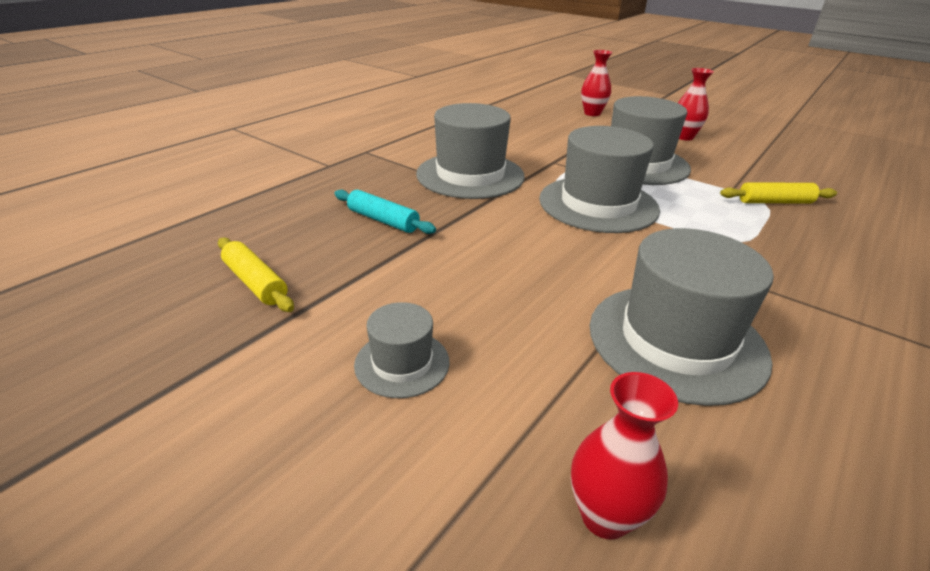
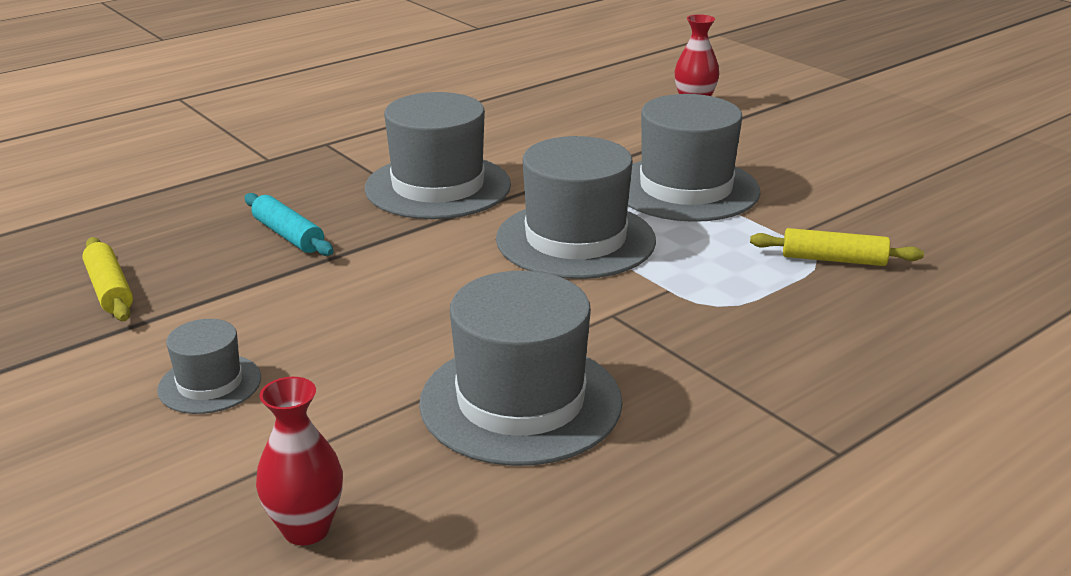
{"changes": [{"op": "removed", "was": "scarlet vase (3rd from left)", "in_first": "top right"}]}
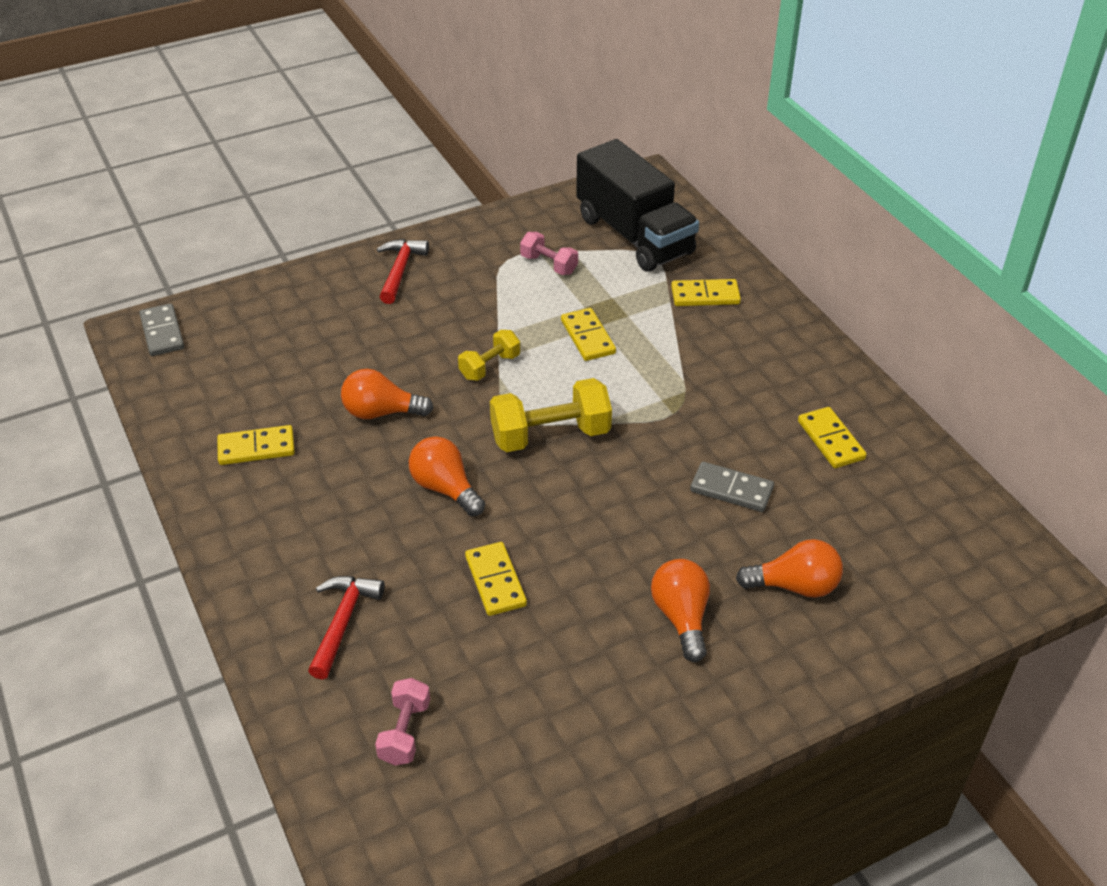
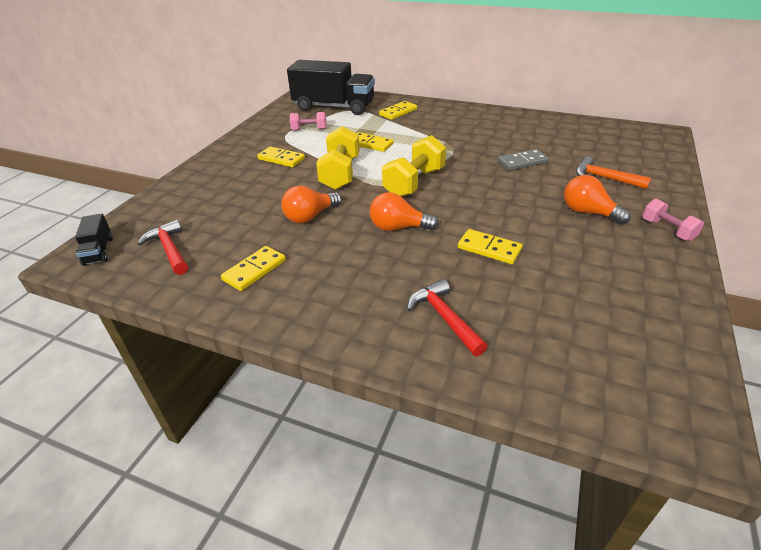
{"changes": [{"op": "replaced", "was": "ash-grey domino (1st from left)", "now": "ebony toy truck (1st from left)", "in_first": "middle left", "in_second": "middle left"}, {"op": "moved", "was": "scarlet hammer (2nd from left in the first image)", "now": "scarlet hammer (1st from left)", "in_first": "top centre", "in_second": "middle left"}, {"op": "moved", "was": "golden domino (5th from left in the first image)", "now": "golden domino (2nd from left)", "in_first": "middle right", "in_second": "top centre"}, {"op": "resized", "was": "golden dumbbell (1st from left)", "in_first": "centre", "in_second": "top centre", "ratio": 1.73}, {"op": "replaced", "was": "orange-coloured lightbulb (4th from left)", "now": "orange-coloured hammer", "in_first": "middle right", "in_second": "top right"}, {"op": "moved", "was": "pink dumbbell (1st from left in the first image)", "now": "pink dumbbell (2nd from left)", "in_first": "bottom centre", "in_second": "middle right"}]}
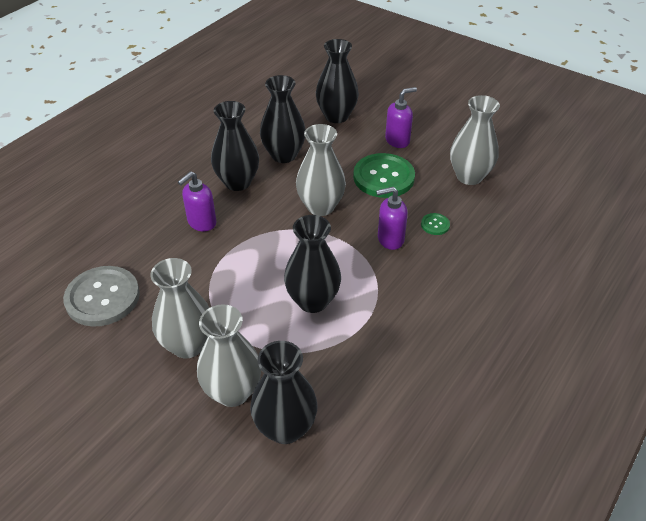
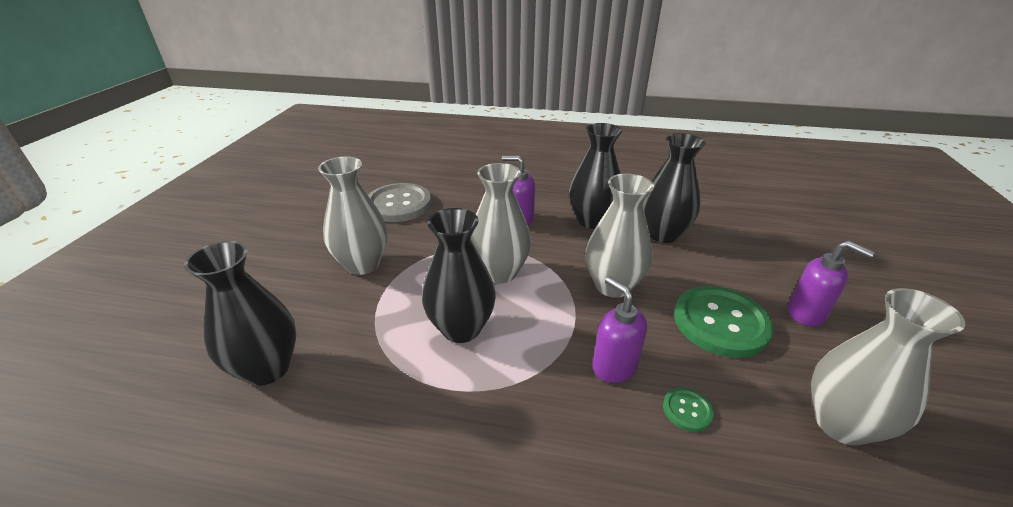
{"changes": [{"op": "moved", "was": "ash-grey vase (2nd from left)", "in_first": "bottom centre", "in_second": "centre"}, {"op": "removed", "was": "ebony vase (5th from left)", "in_first": "top centre"}]}
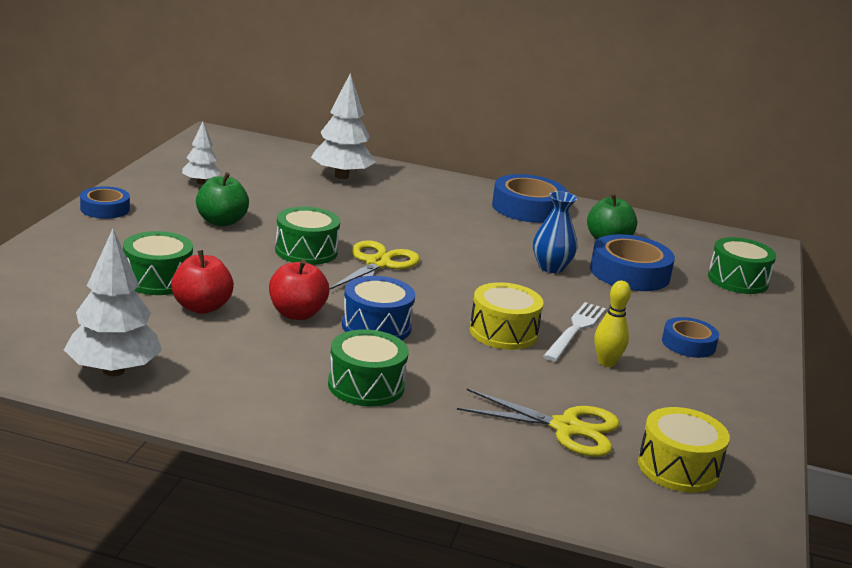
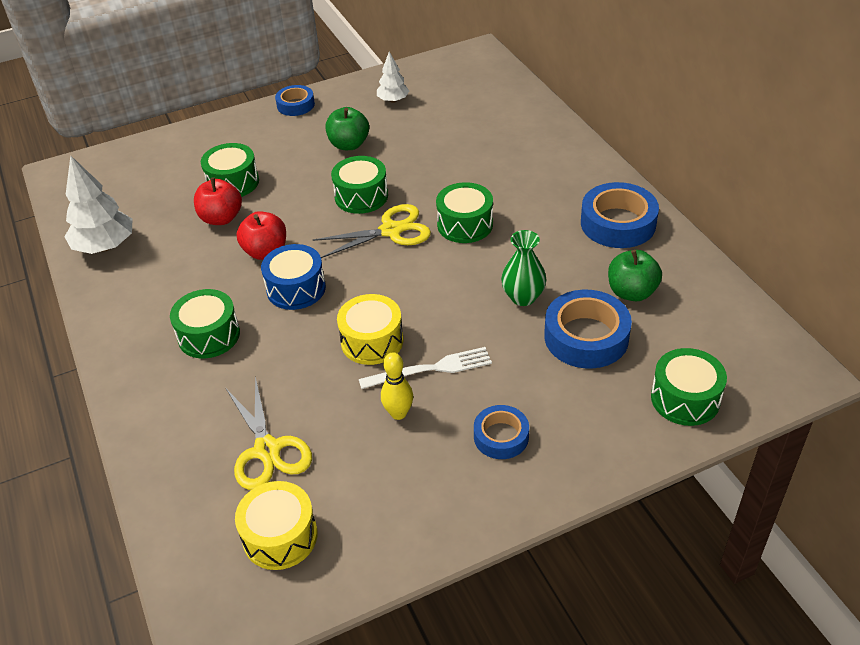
{"changes": [{"op": "added", "now": "emerald drum (4th from left)", "in_second": "top centre"}, {"op": "recoloured", "was": "blue vase", "now": "emerald vase", "in_first": "centre", "in_second": "centre"}, {"op": "removed", "was": "snow-white tree (3rd from left)", "in_first": "top centre"}]}
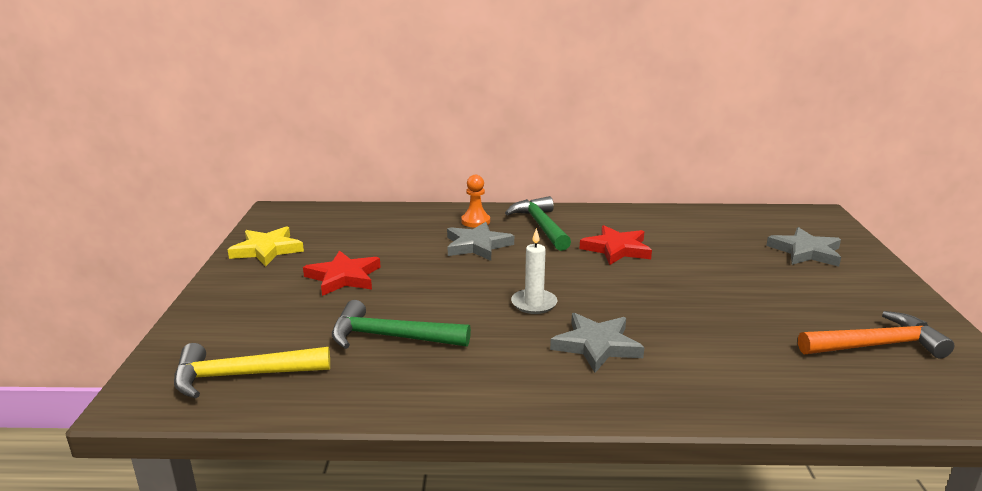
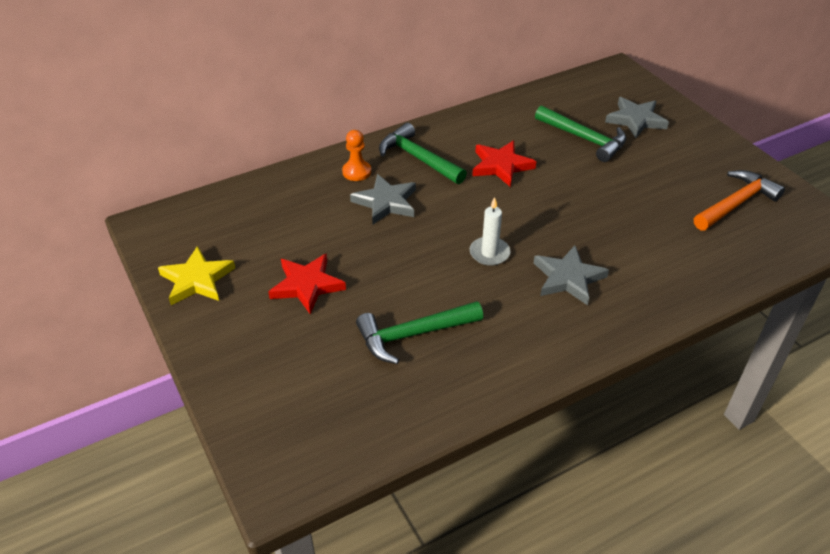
{"changes": [{"op": "added", "now": "emerald hammer (3rd from left)", "in_second": "top right"}, {"op": "removed", "was": "golden hammer", "in_first": "bottom left"}]}
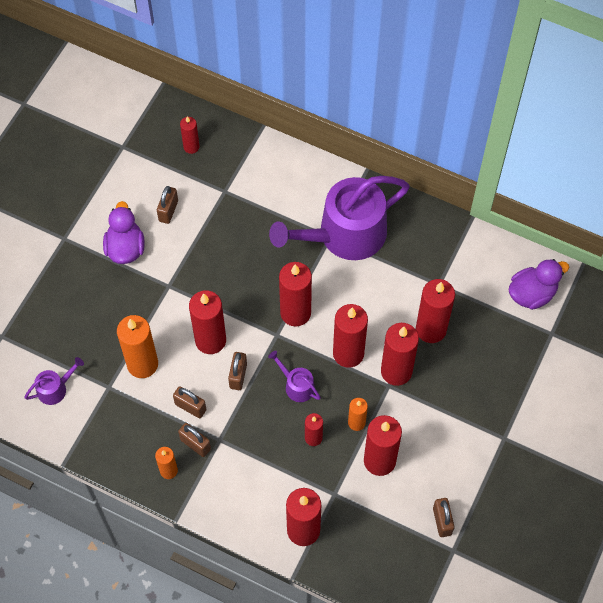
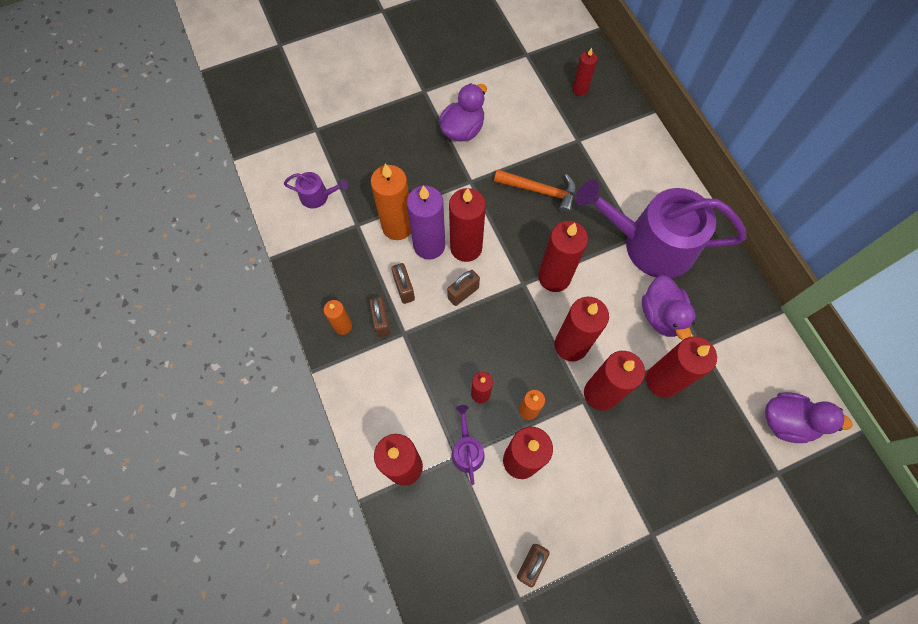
{"changes": [{"op": "added", "now": "royal purple candle", "in_second": "centre"}, {"op": "moved", "was": "royal purple sprinkling can (2nd from left)", "in_first": "centre", "in_second": "bottom centre"}, {"op": "added", "now": "orange-coloured hammer", "in_second": "top centre"}, {"op": "added", "now": "royal purple duck (2nd from left)", "in_second": "middle right"}, {"op": "removed", "was": "dark brown small lock (1st from left)", "in_first": "middle left"}]}
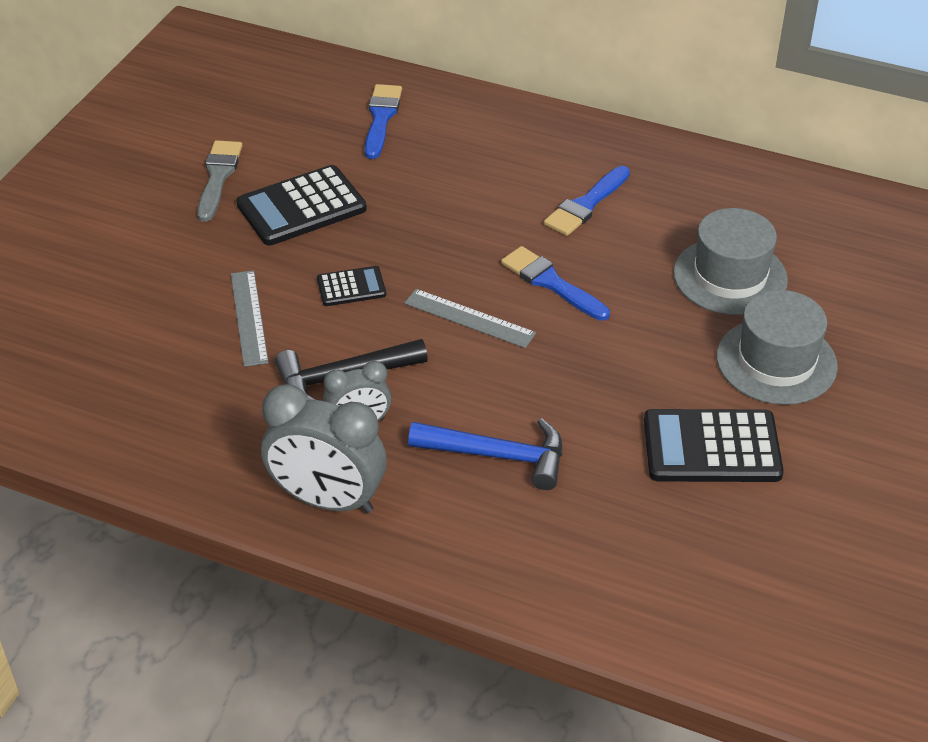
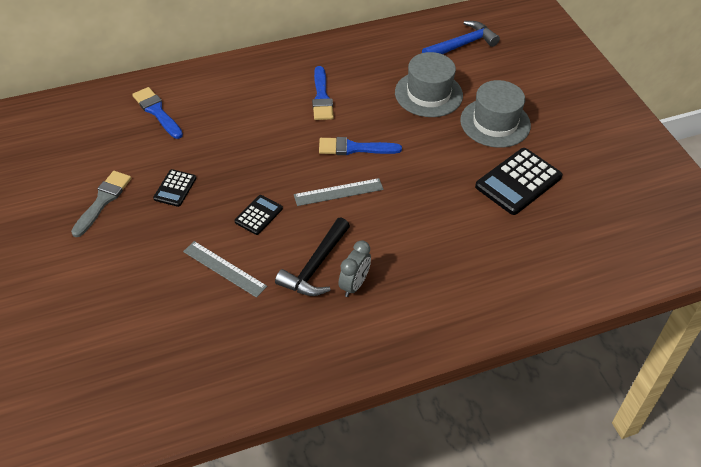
{"changes": [{"op": "turned", "was": "ash-grey paintbrush", "in_first": "top left", "in_second": "middle left", "clockwise": 60}, {"op": "resized", "was": "ebony pocket calculator (1st from left)", "in_first": "top left", "in_second": "middle left", "ratio": 0.54}, {"op": "moved", "was": "blue hammer", "in_first": "centre", "in_second": "top centre"}, {"op": "removed", "was": "ash-grey alarm clock (1st from left)", "in_first": "centre"}]}
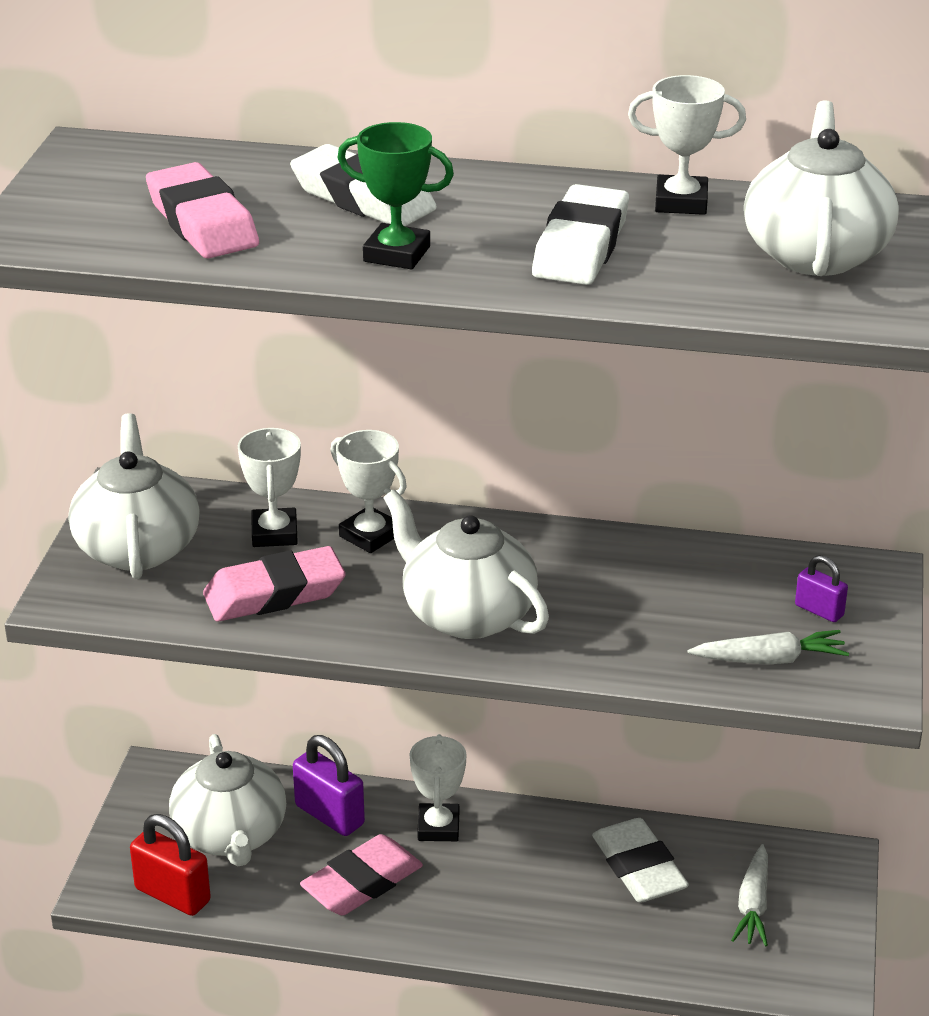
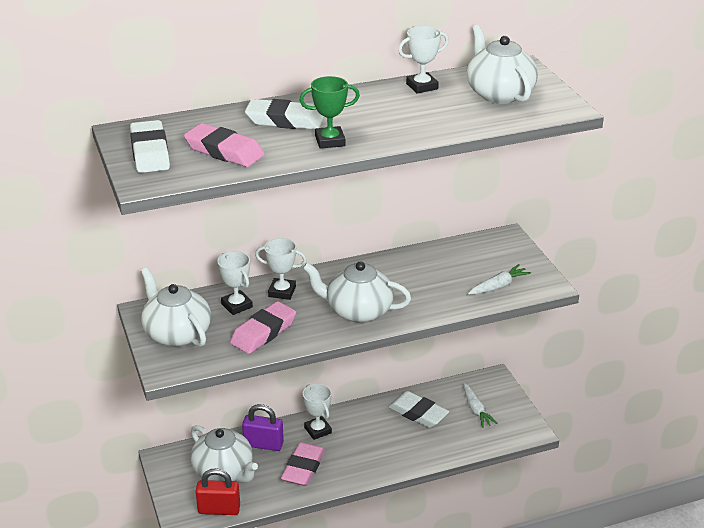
{"changes": [{"op": "moved", "was": "snow-white pencil eraser (2nd from left in the first image)", "now": "snow-white pencil eraser (1st from left)", "in_first": "top centre", "in_second": "top left"}, {"op": "removed", "was": "royal purple small lock (2nd from left)", "in_first": "middle right"}]}
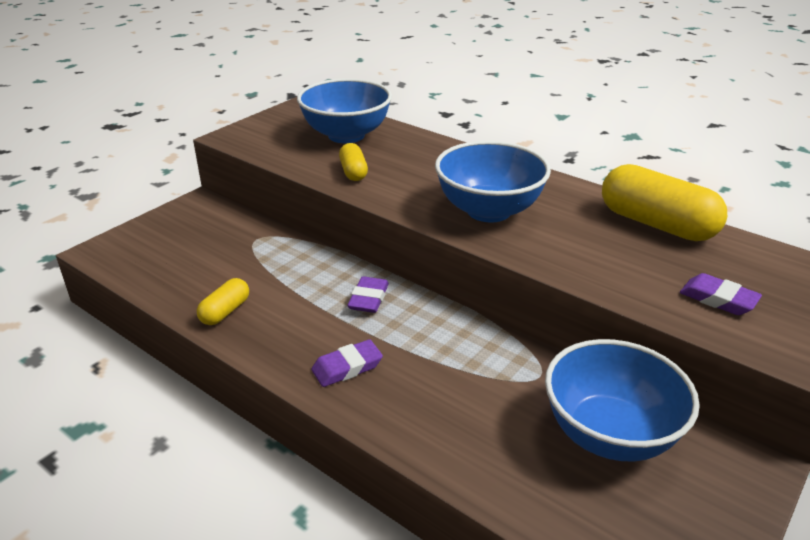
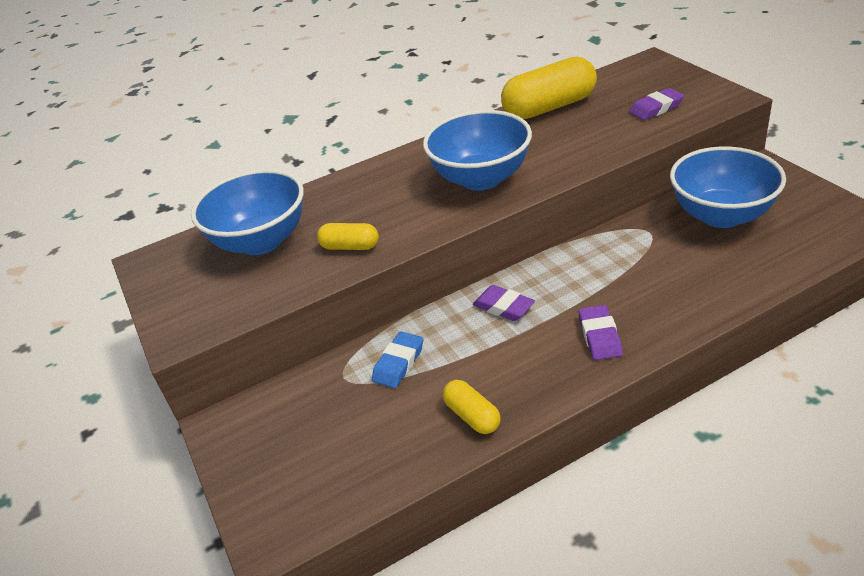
{"changes": [{"op": "added", "now": "blue pencil eraser", "in_second": "centre"}]}
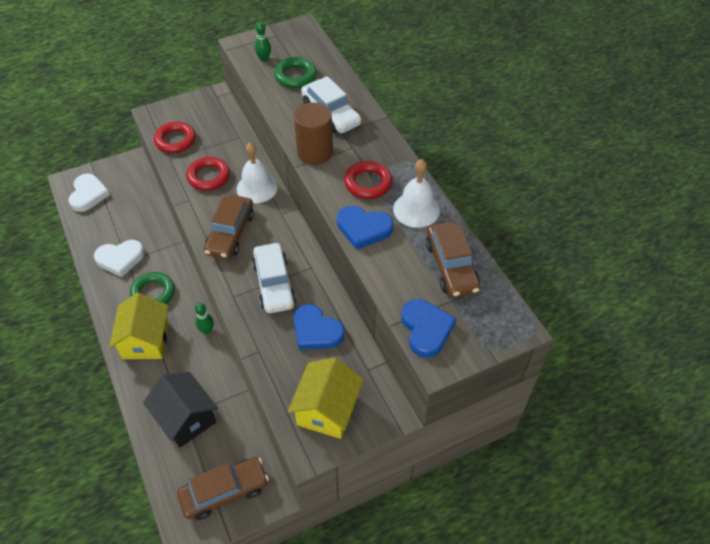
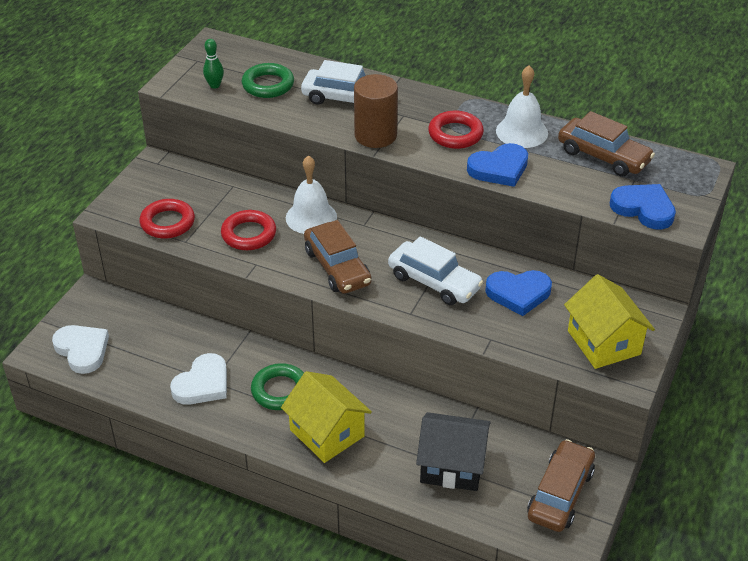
{"changes": [{"op": "removed", "was": "emerald skittle (1st from left)", "in_first": "middle left"}]}
